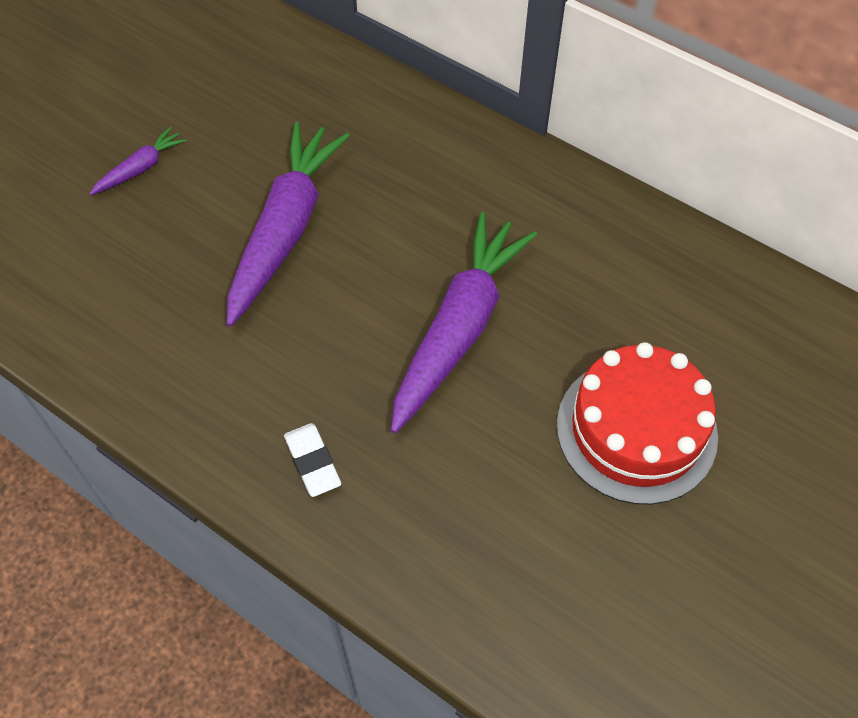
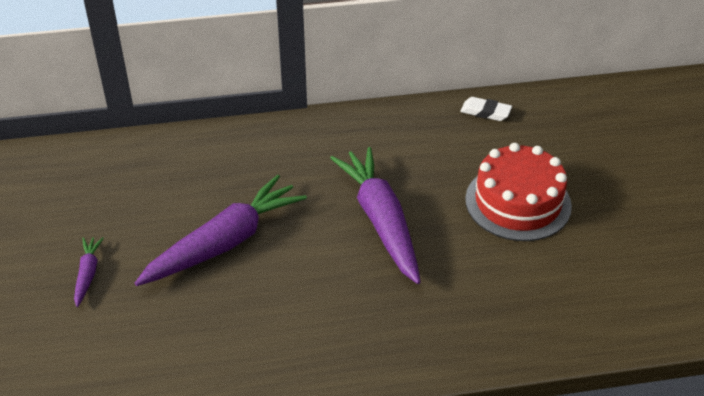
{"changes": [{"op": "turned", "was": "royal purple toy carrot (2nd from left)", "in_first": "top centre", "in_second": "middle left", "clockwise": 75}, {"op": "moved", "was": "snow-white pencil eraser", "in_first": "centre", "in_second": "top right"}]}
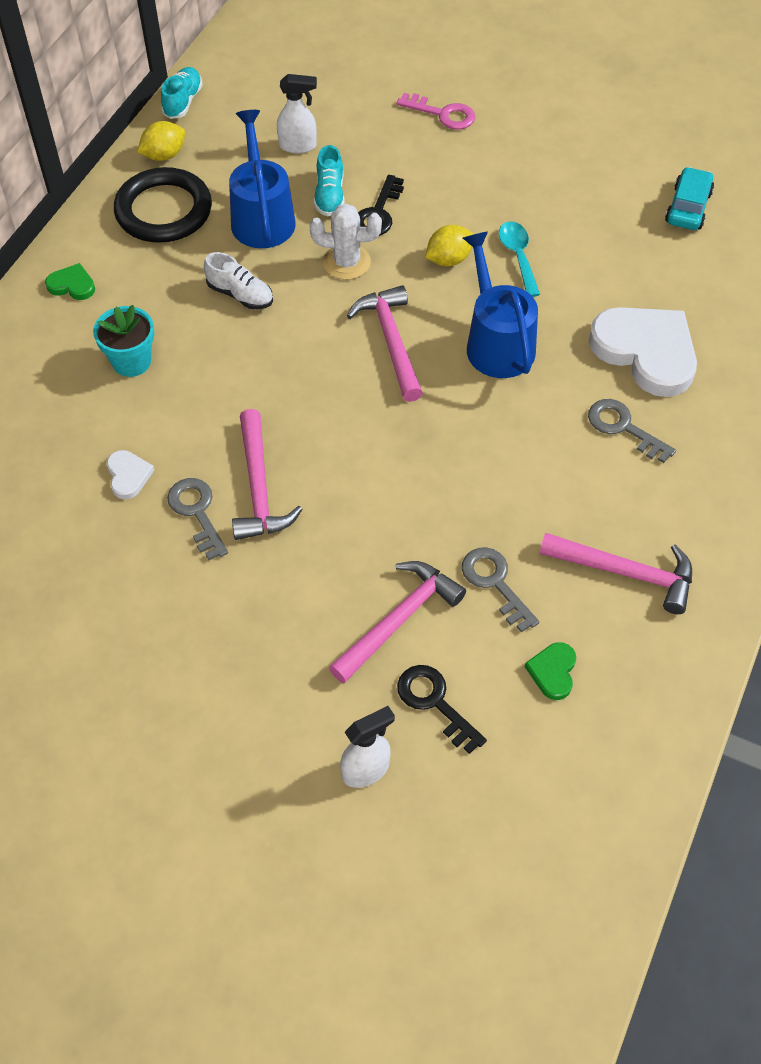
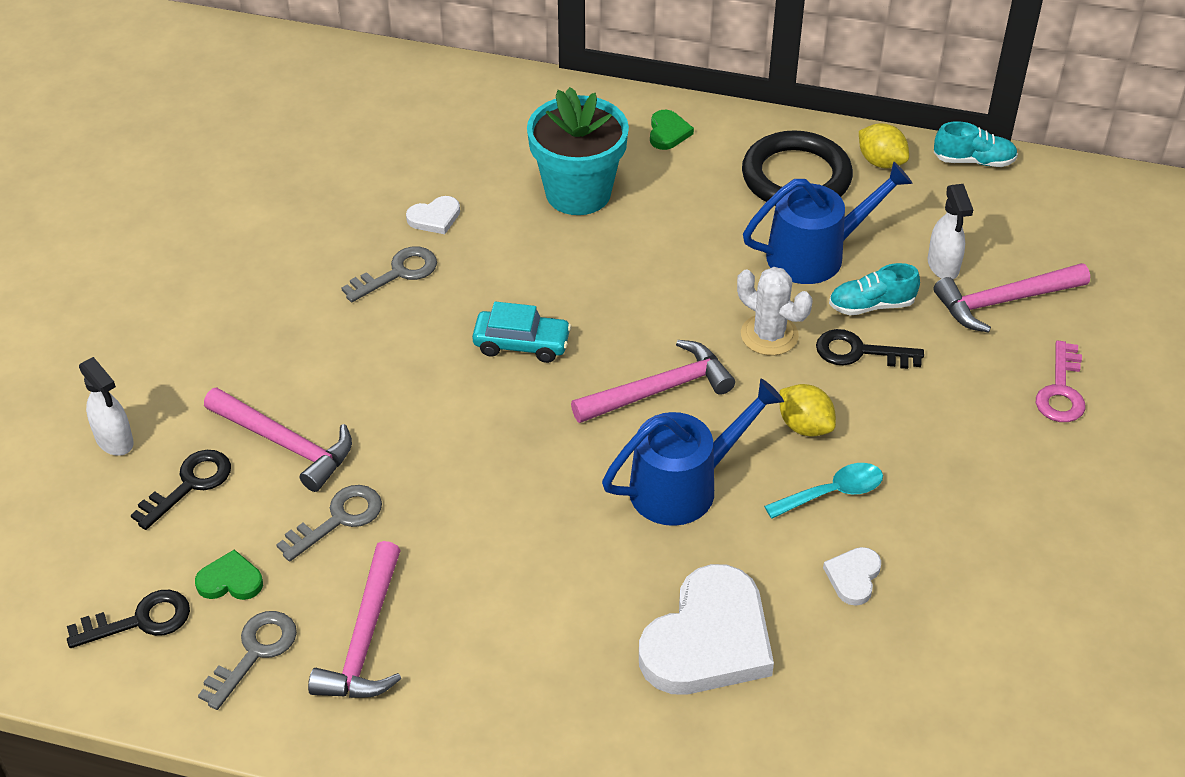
{"changes": [{"op": "added", "now": "ebony latchkey (1st from left)", "in_second": "bottom left"}, {"op": "moved", "was": "ash-grey latchkey (3rd from left in the first image)", "now": "ash-grey latchkey (1st from left)", "in_first": "middle right", "in_second": "bottom left"}, {"op": "moved", "was": "teal car", "in_first": "top right", "in_second": "centre"}, {"op": "resized", "was": "teal flower pot", "in_first": "top left", "in_second": "top centre", "ratio": 1.61}, {"op": "turned", "was": "snow-white cactus", "in_first": "top centre", "in_second": "centre", "clockwise": -45}, {"op": "added", "now": "snow-white love heart (3rd from left)", "in_second": "bottom right"}, {"op": "moved", "was": "pink hammer (1st from left in the first image)", "now": "pink hammer (4th from left)", "in_first": "centre", "in_second": "middle right"}, {"op": "removed", "was": "snow-white lace-up shoe", "in_first": "top left"}]}
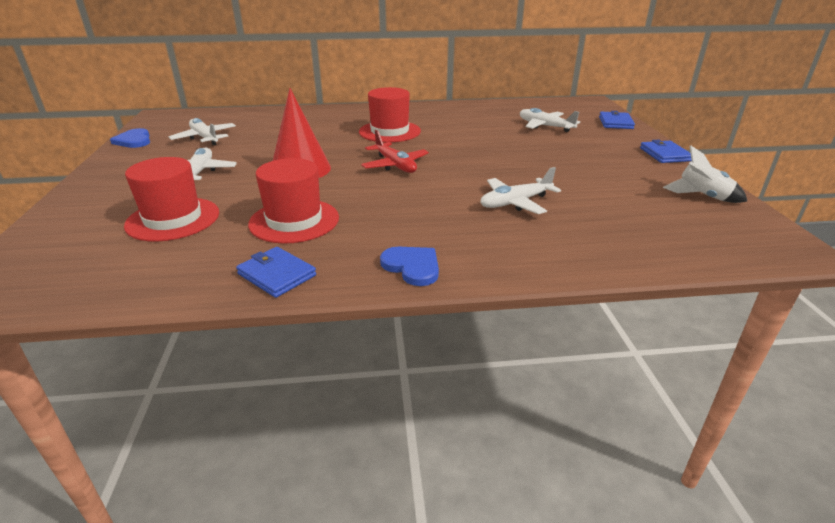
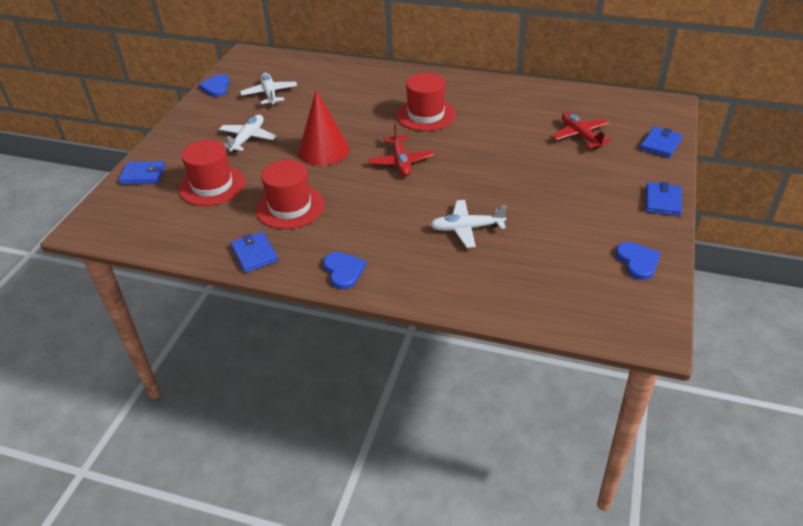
{"changes": [{"op": "added", "now": "blue wallet (1st from left)", "in_second": "top left"}, {"op": "recoloured", "was": "snow-white aeroplane (4th from left)", "now": "scarlet aeroplane (2nd from left)", "in_first": "top centre", "in_second": "top right"}, {"op": "replaced", "was": "snow-white spaceship", "now": "blue love heart (3rd from left)", "in_first": "top right", "in_second": "middle right"}]}
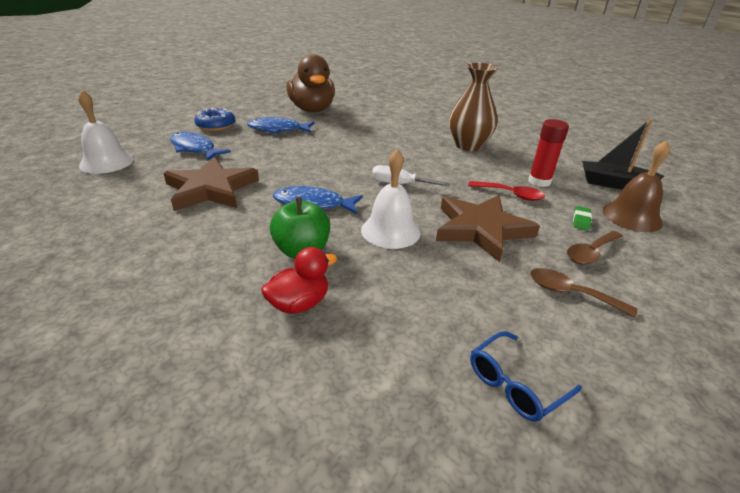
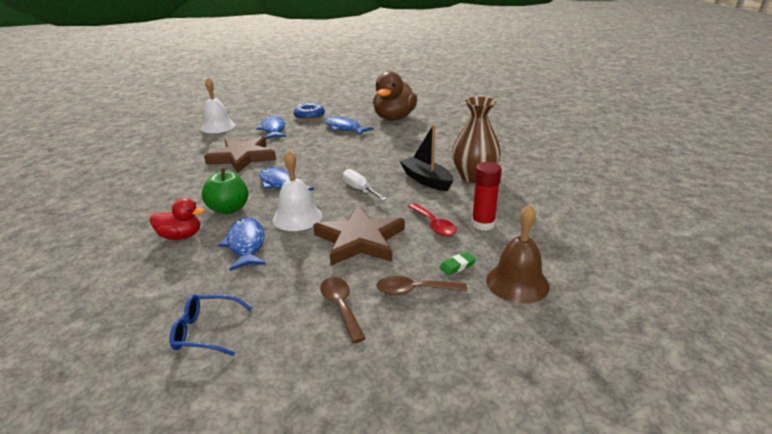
{"changes": [{"op": "added", "now": "blue toy fish (1st from left)", "in_second": "middle left"}, {"op": "moved", "was": "ebony toy boat", "in_first": "top right", "in_second": "centre"}]}
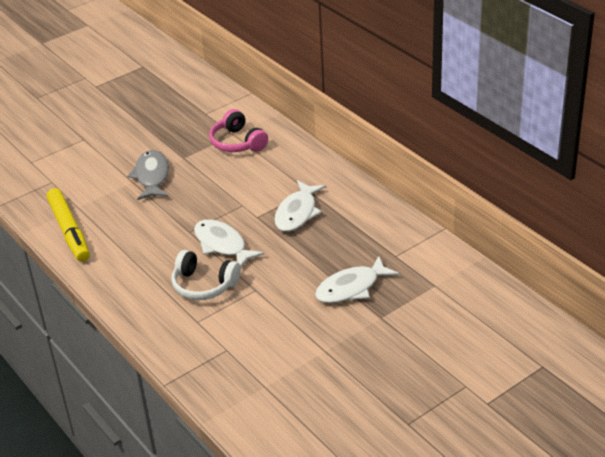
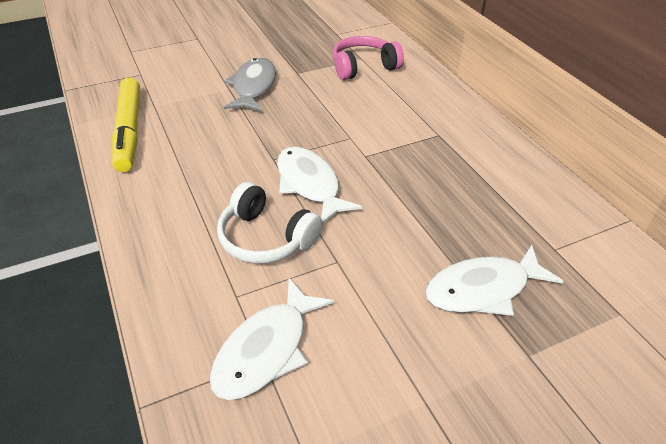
{"changes": [{"op": "moved", "was": "snow-white toy fish (2nd from left in the first image)", "now": "snow-white toy fish (1st from left)", "in_first": "centre", "in_second": "bottom centre"}, {"op": "turned", "was": "pink over-ear headphones", "in_first": "top centre", "in_second": "top centre", "clockwise": 90}]}
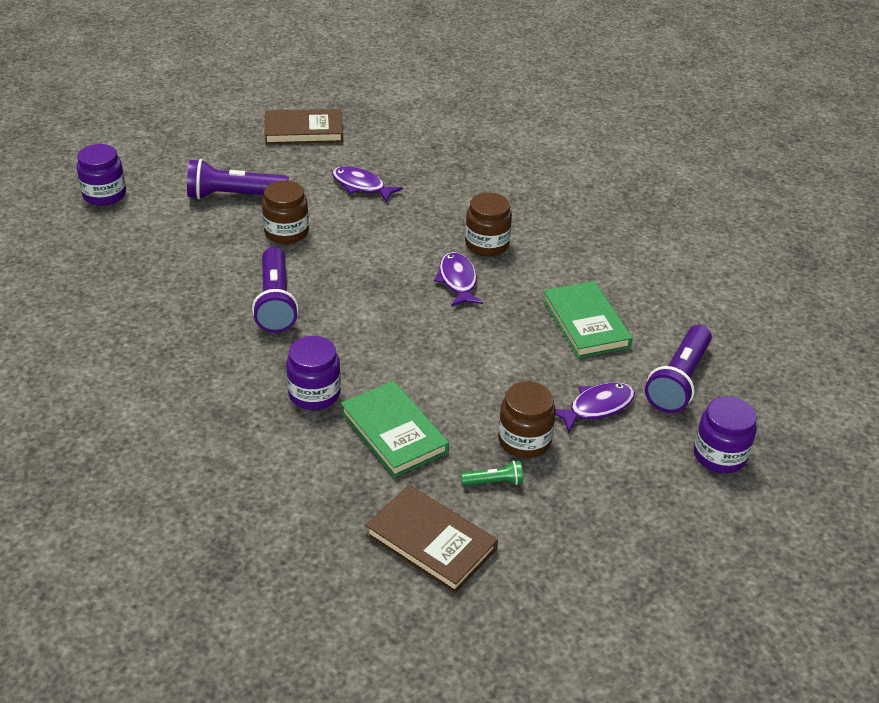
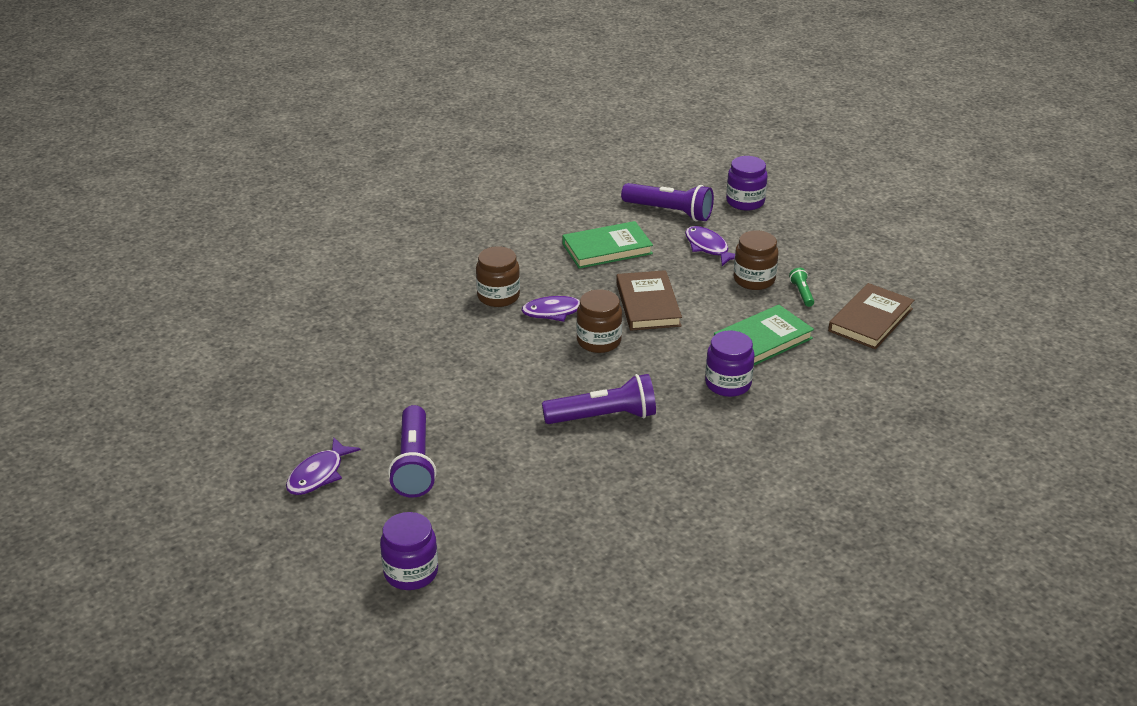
{"changes": [{"op": "moved", "was": "royal purple toy fish (1st from left)", "in_first": "top centre", "in_second": "middle left"}, {"op": "moved", "was": "dark brown jar (1st from left in the first image)", "now": "dark brown jar (2nd from left)", "in_first": "top left", "in_second": "centre"}, {"op": "moved", "was": "dark brown hardback (1st from left)", "in_first": "top centre", "in_second": "centre"}]}
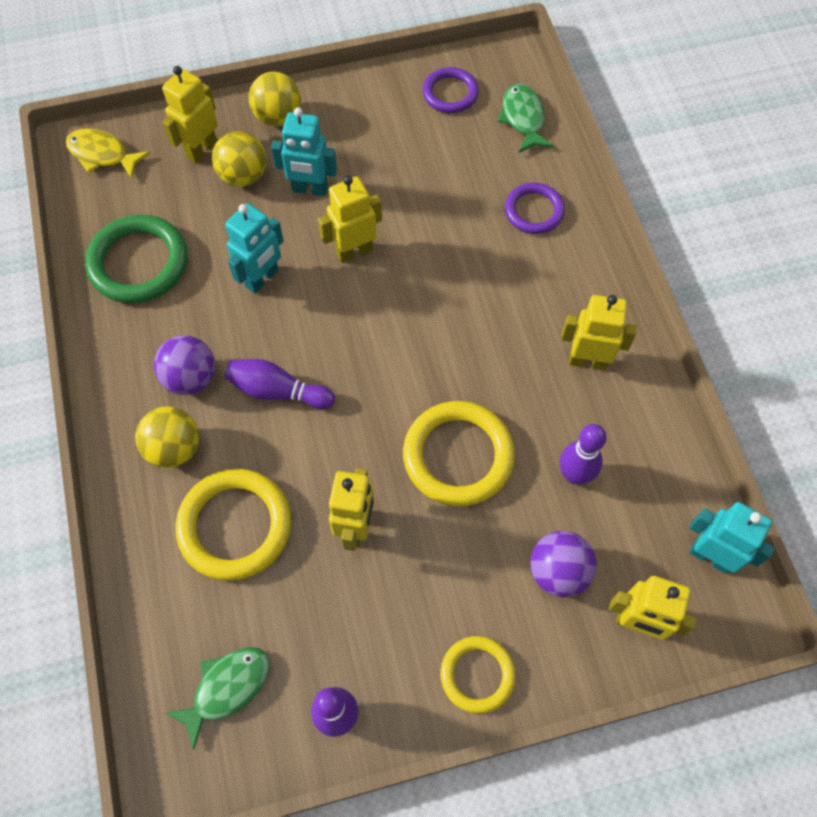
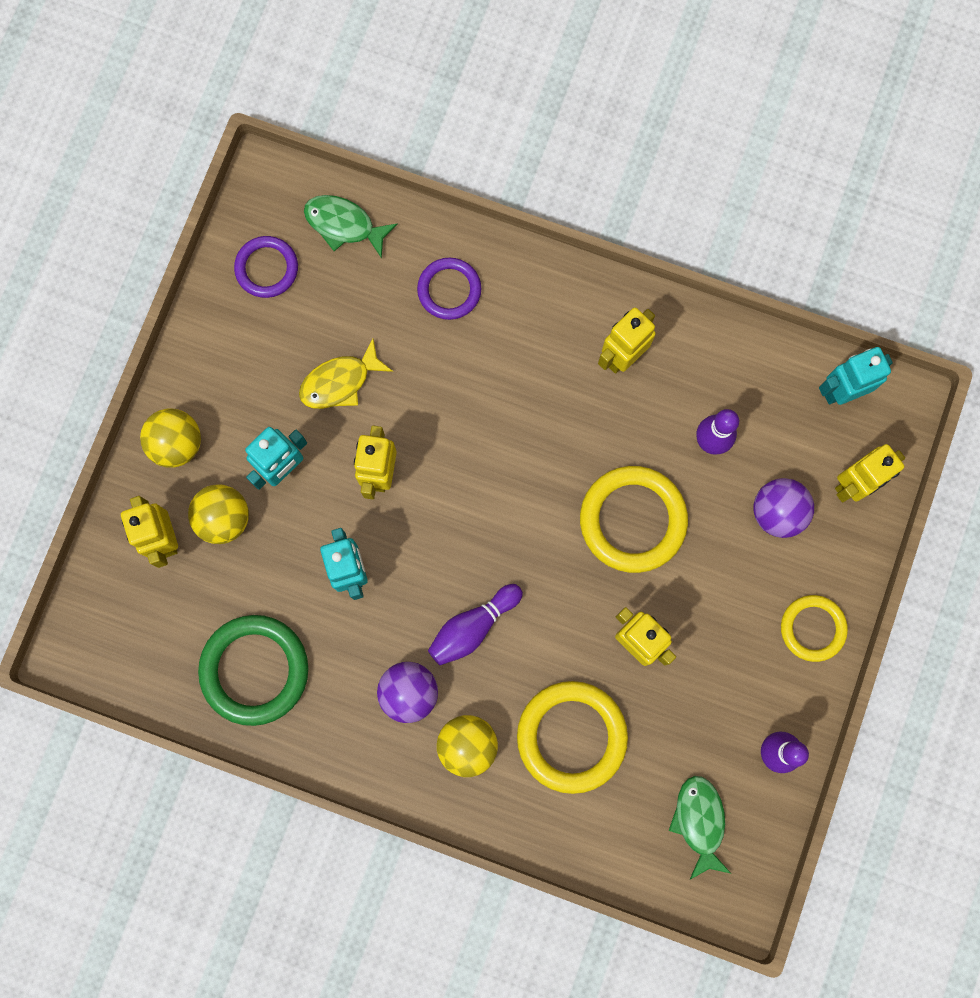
{"changes": [{"op": "moved", "was": "golden toy fish", "in_first": "top left", "in_second": "centre"}]}
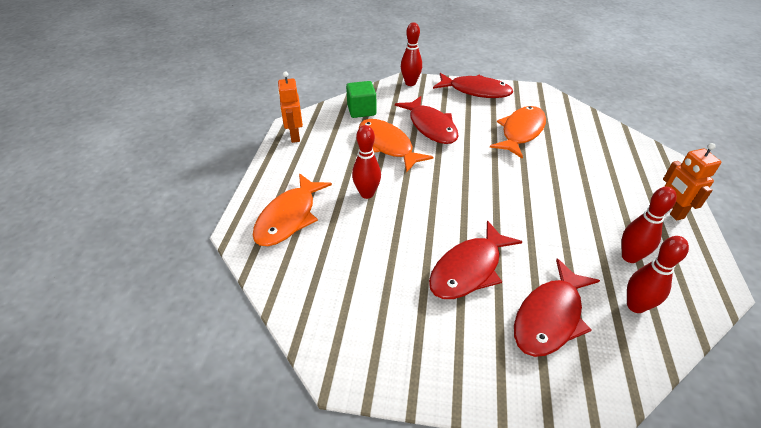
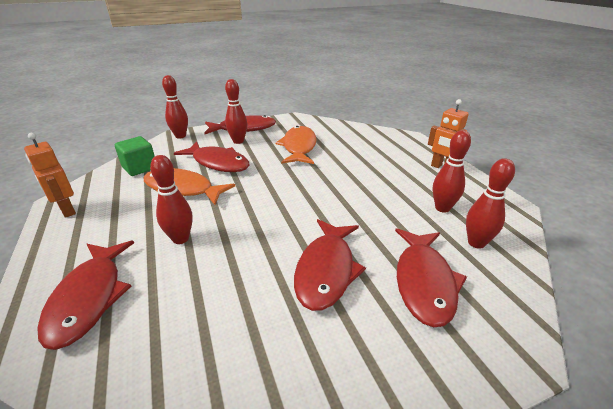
{"changes": [{"op": "recoloured", "was": "orange-coloured toy fish (1st from left)", "now": "scarlet toy fish (1st from left)", "in_first": "centre", "in_second": "bottom left"}, {"op": "added", "now": "scarlet skittle (3rd from left)", "in_second": "top centre"}]}
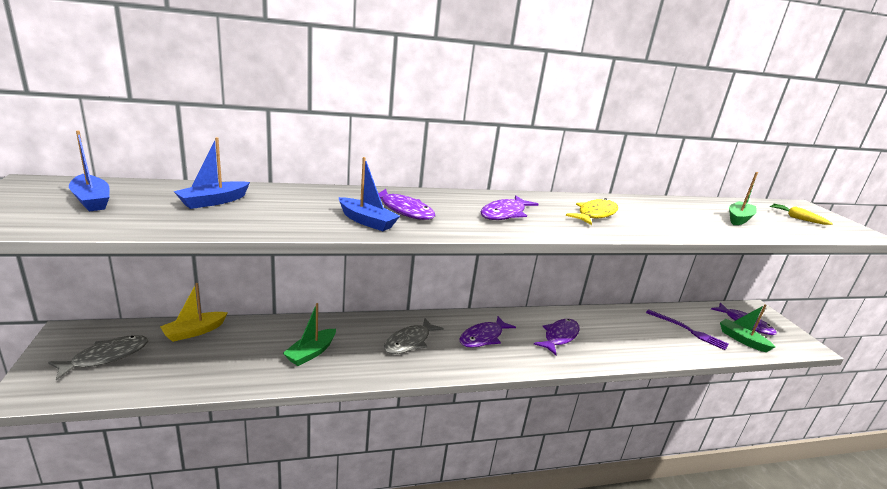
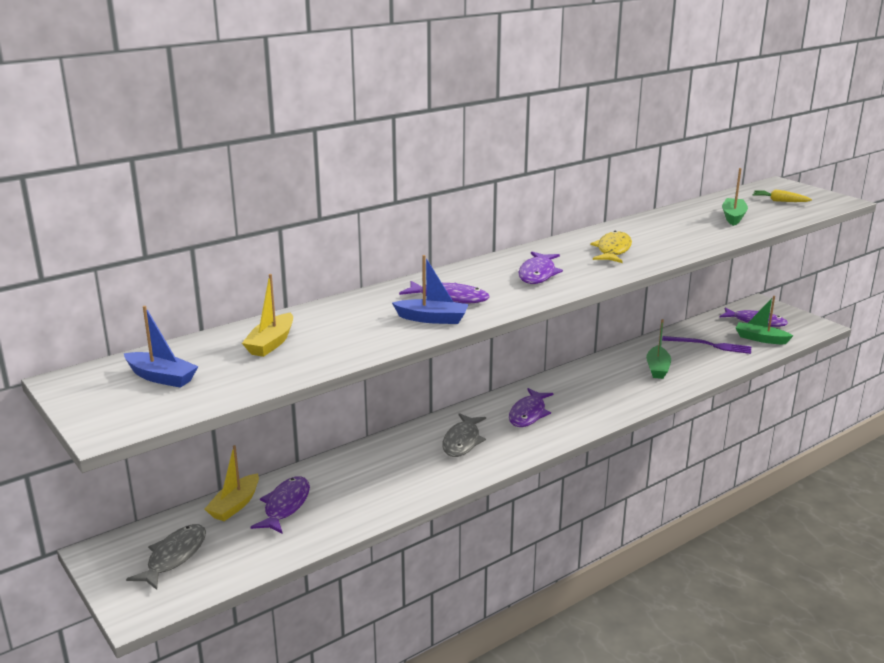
{"changes": [{"op": "recoloured", "was": "blue toy boat (2nd from left)", "now": "golden toy boat (2nd from left)", "in_first": "middle left", "in_second": "middle left"}, {"op": "moved", "was": "royal purple toy fish (4th from left in the first image)", "now": "royal purple toy fish (1st from left)", "in_first": "bottom centre", "in_second": "bottom left"}, {"op": "moved", "was": "emerald toy boat (1st from left)", "in_first": "bottom centre", "in_second": "middle right"}]}
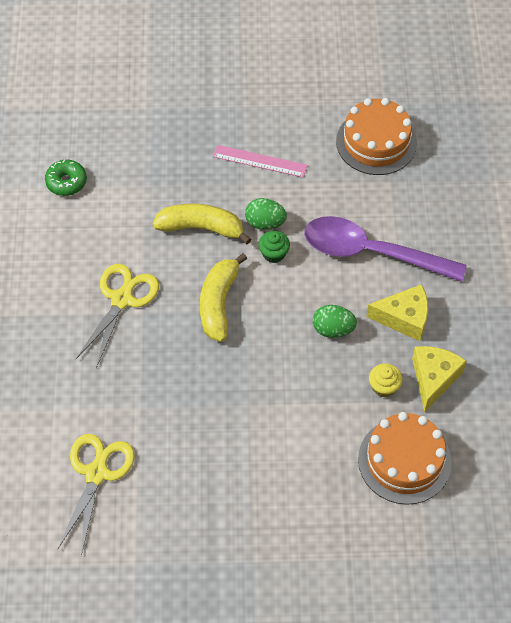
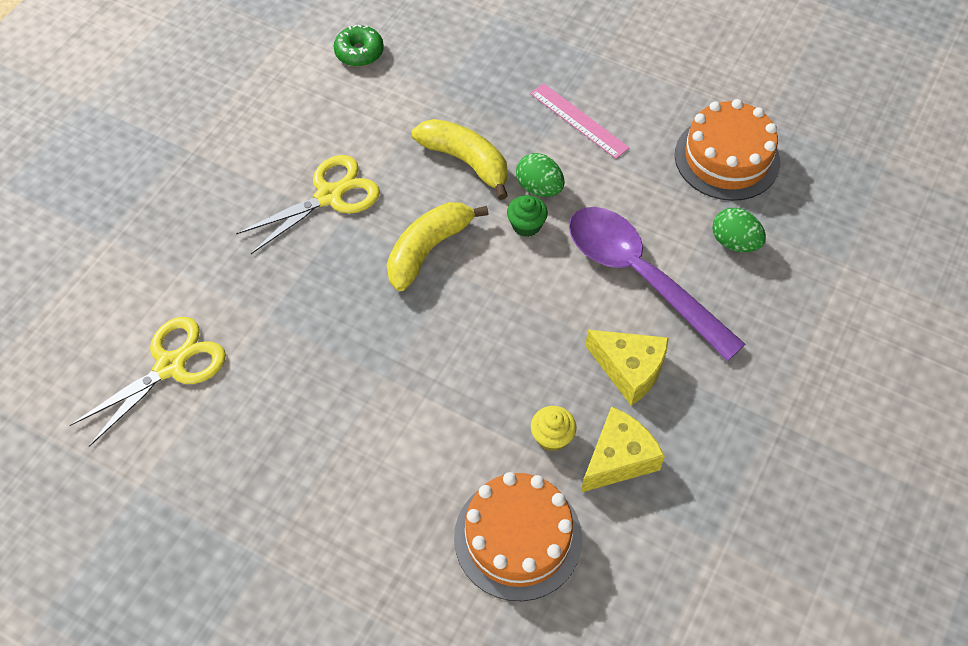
{"changes": [{"op": "moved", "was": "emerald egg (2nd from left)", "in_first": "centre", "in_second": "middle right"}]}
